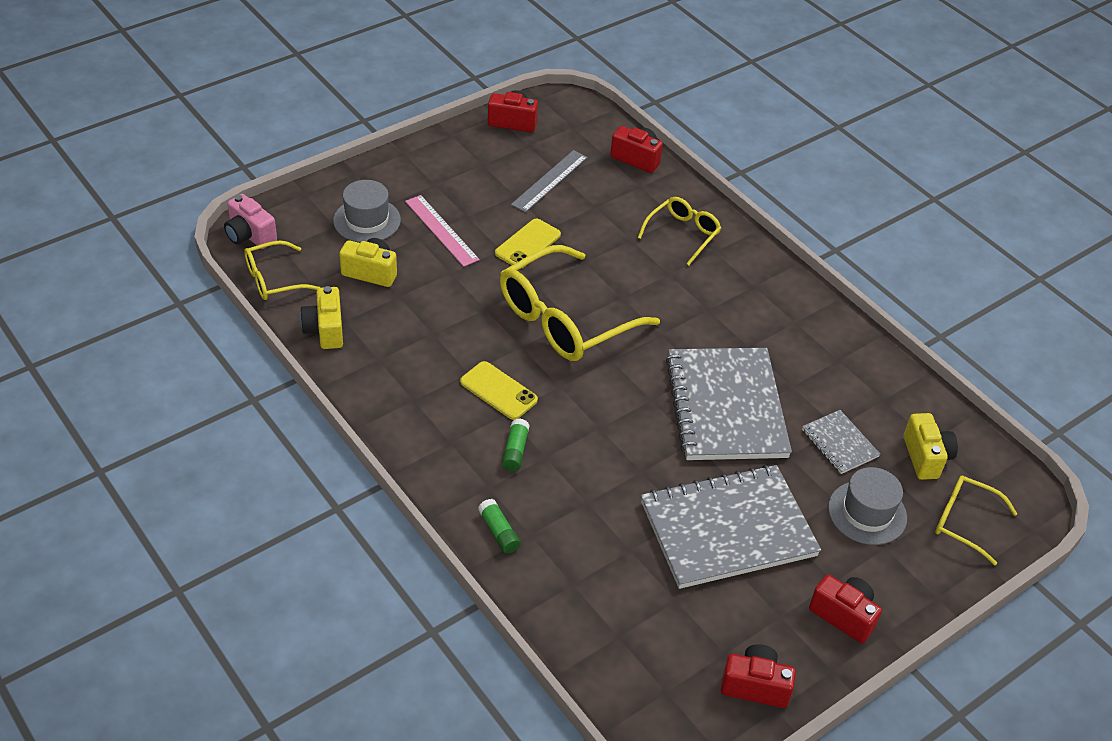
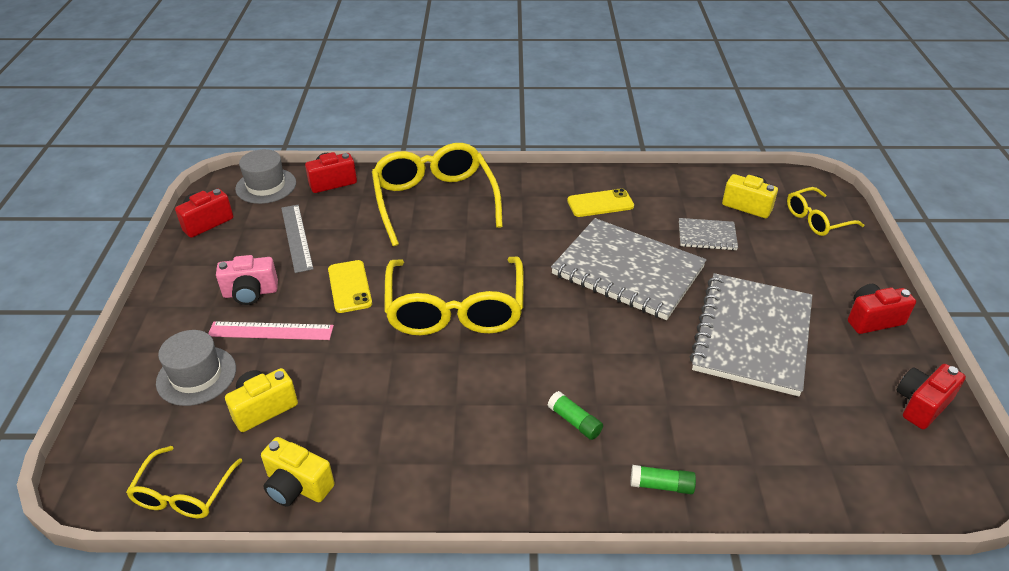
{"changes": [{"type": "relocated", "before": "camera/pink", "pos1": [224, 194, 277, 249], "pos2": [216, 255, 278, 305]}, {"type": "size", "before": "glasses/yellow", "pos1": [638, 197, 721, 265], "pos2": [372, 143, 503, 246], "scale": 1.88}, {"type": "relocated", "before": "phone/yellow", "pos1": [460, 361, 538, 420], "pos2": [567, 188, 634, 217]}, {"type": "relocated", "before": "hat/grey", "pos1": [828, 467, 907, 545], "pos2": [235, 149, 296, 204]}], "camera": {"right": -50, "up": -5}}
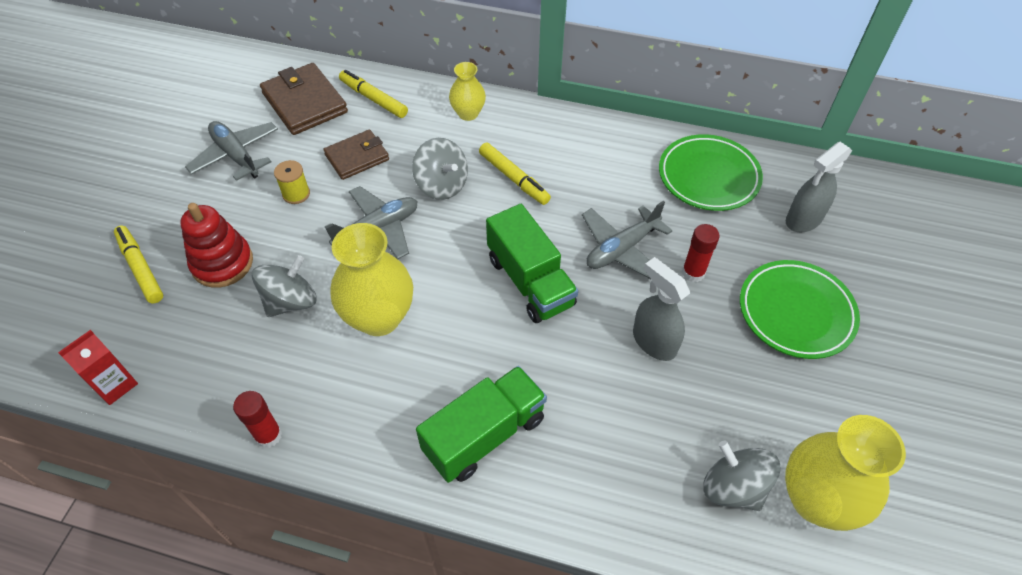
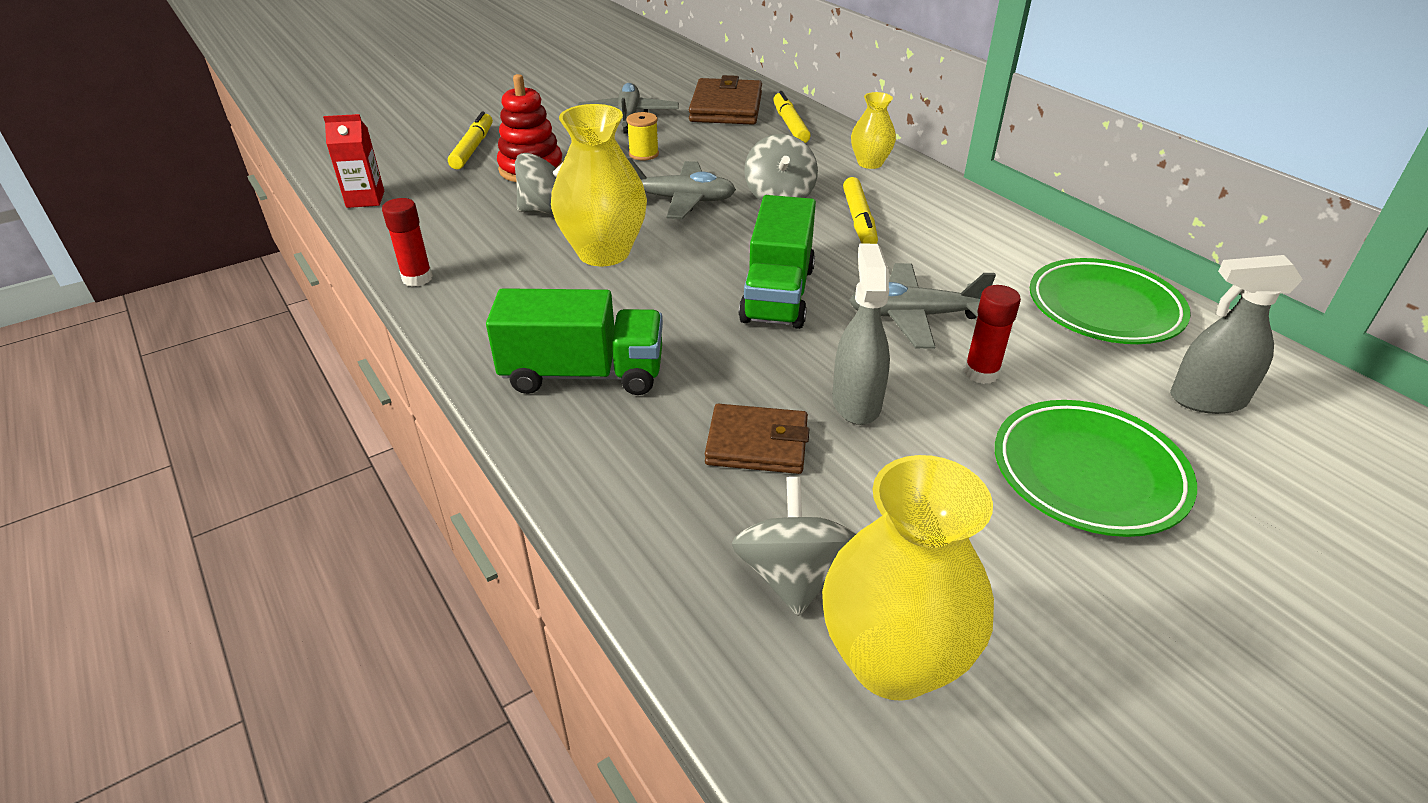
{"changes": [{"type": "relocated", "before": "wallet/brown", "pos1": [323, 130, 389, 180], "pos2": [705, 404, 809, 474]}], "camera": {"right": 40, "up": -15}}
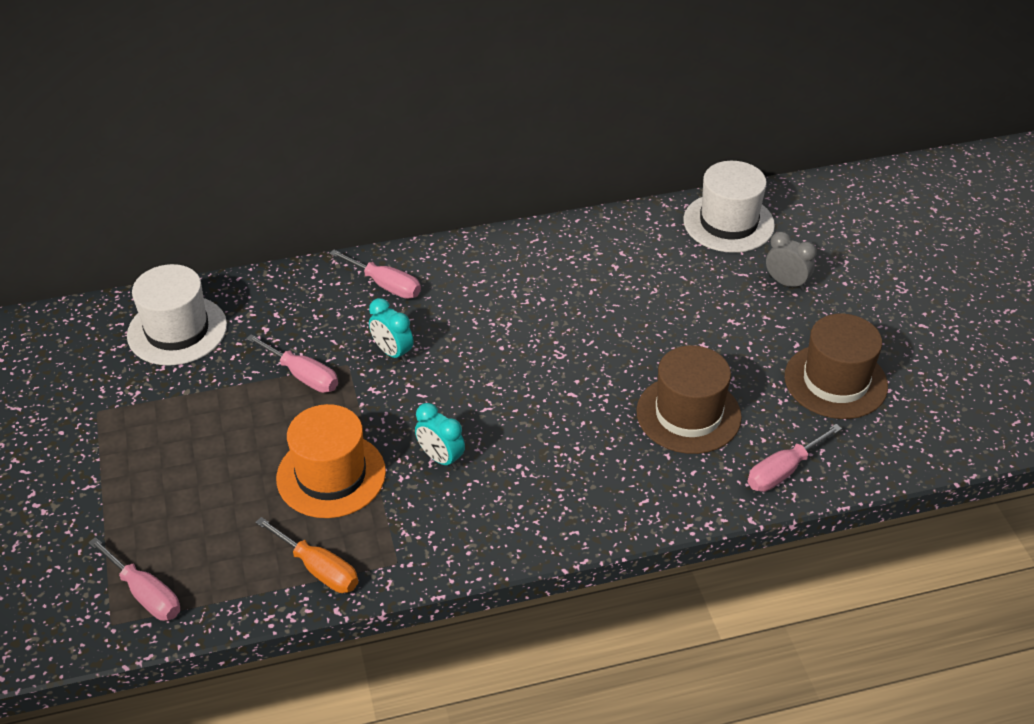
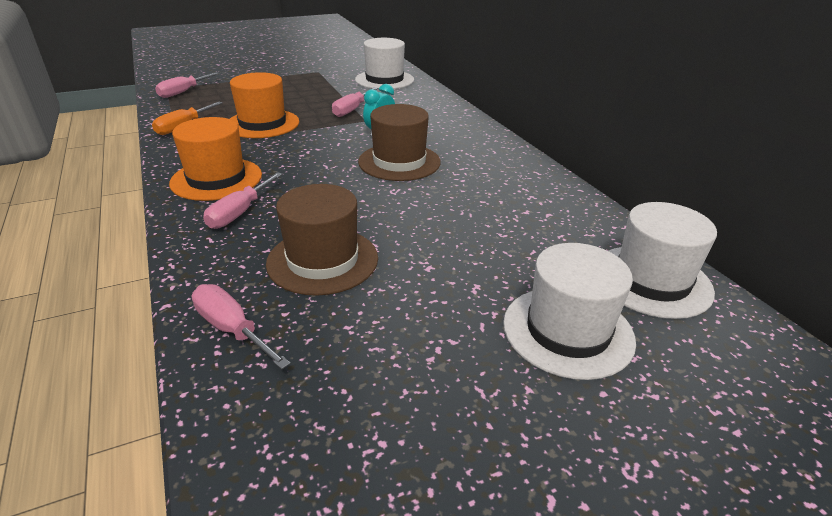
{"changes": [{"type": "exchanged", "before": "clock/grey", "after": "hat/white", "pos1": [766, 232, 817, 290], "pos2": [503, 243, 636, 380]}, {"type": "relocated", "before": "screwdriver/pink", "pos1": [329, 249, 421, 299], "pos2": [203, 172, 283, 229]}, {"type": "relocated", "before": "hat/brown", "pos1": [784, 314, 888, 419], "pos2": [358, 104, 441, 181]}, {"type": "missing", "before": "clock/turquoise", "pos1": [415, 403, 465, 469]}, {"type": "appeared", "after": "hat/orange", "pos2": [169, 117, 262, 201]}], "camera": {"right": 80, "up": -10}}
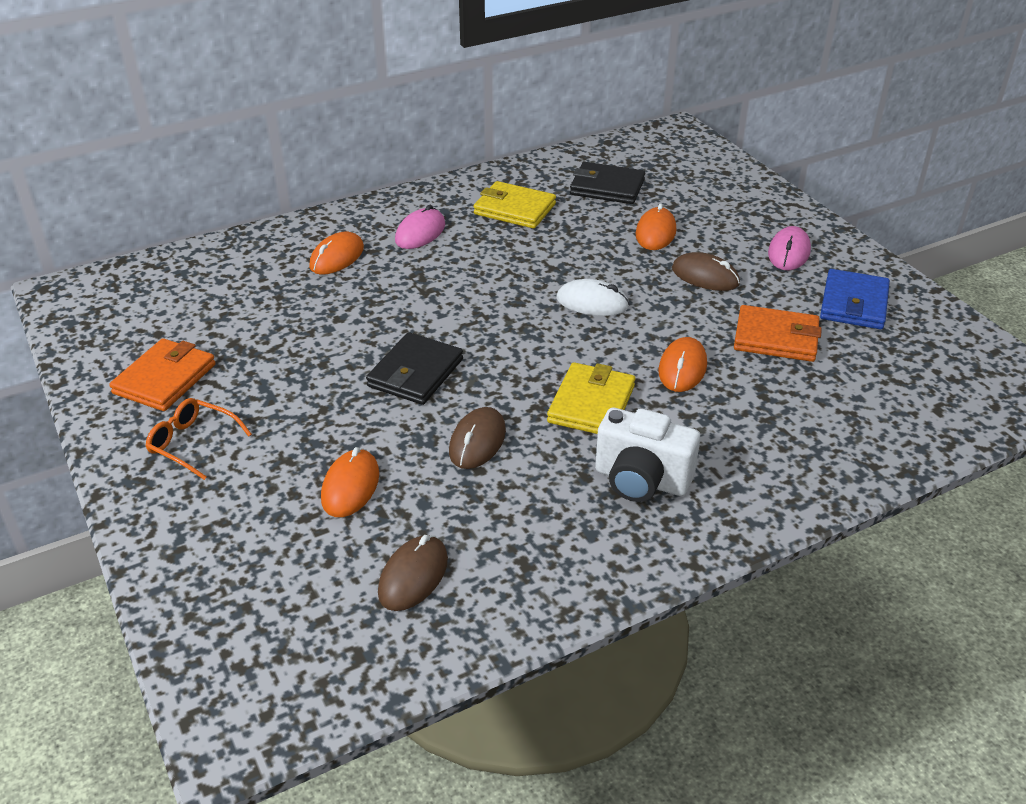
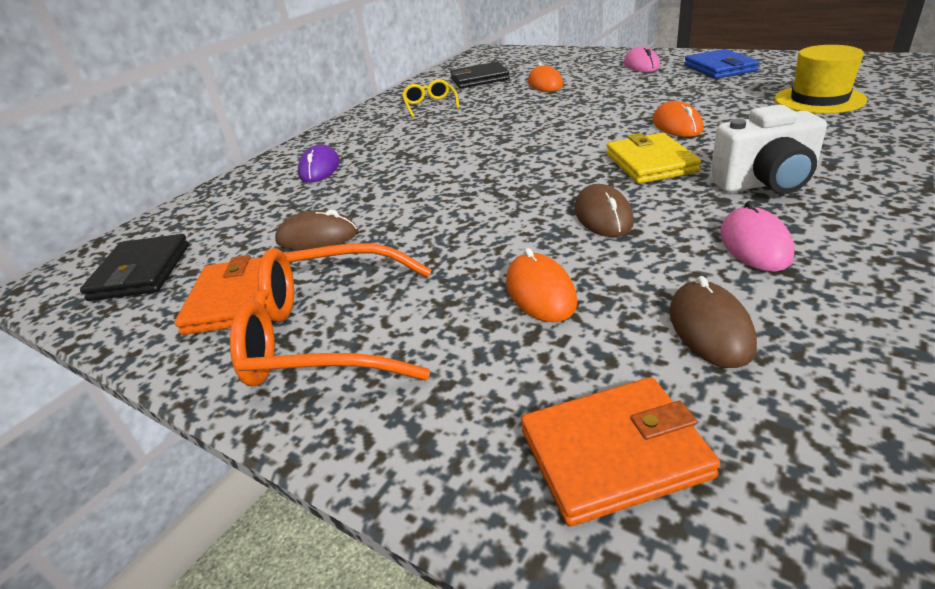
{"changes": [{"type": "exchanged", "before": "wallet/yellow", "after": "glasses/yellow", "pos1": [474, 181, 556, 229], "pos2": [402, 79, 459, 118]}, {"type": "relocated", "before": "mouse/pink", "pos1": [395, 205, 445, 249], "pos2": [720, 201, 794, 272]}, {"type": "colour", "before": "mouse/orange", "after": "mouse/purple", "pos1": [309, 232, 364, 275], "pos2": [298, 144, 340, 183]}, {"type": "relocated", "before": "mouse/brown", "pos1": [672, 252, 740, 291], "pos2": [275, 209, 358, 250]}, {"type": "missing", "before": "mouse/white", "pos1": [556, 279, 630, 316]}, {"type": "relocated", "before": "wallet/orange", "pos1": [734, 305, 822, 362], "pos2": [521, 377, 720, 526]}, {"type": "relocated", "before": "wallet/black", "pos1": [366, 332, 463, 405], "pos2": [80, 234, 189, 301]}, {"type": "size", "before": "glasses/orange", "pos1": [146, 398, 252, 480], "pos2": [230, 243, 431, 387], "scale": 1.84}, {"type": "appeared", "after": "hat/yellow", "pos2": [774, 45, 867, 114]}], "camera": {"right": -25, "up": -5}}
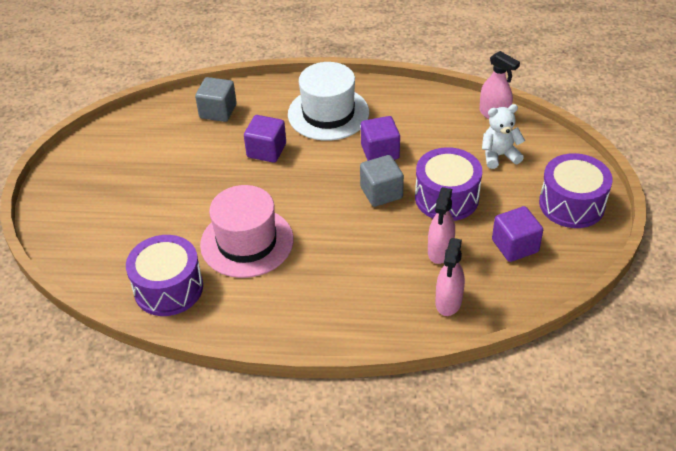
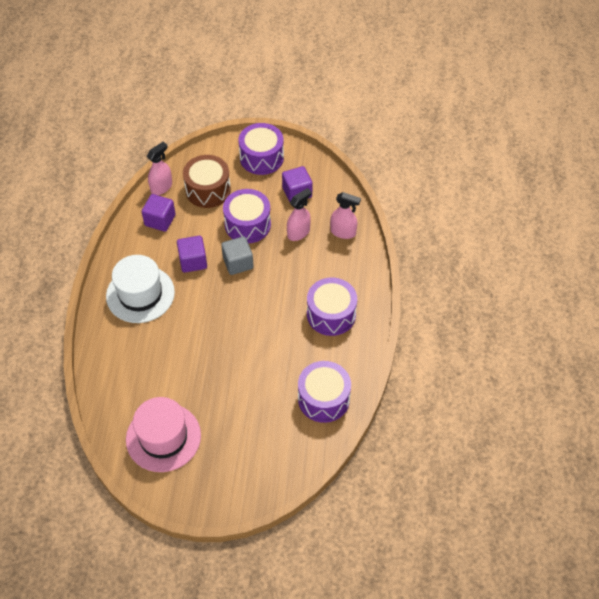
{"changes": [{"type": "missing", "before": "cube/grey", "pos1": [195, 77, 237, 122]}, {"type": "exchanged", "before": "teddy bear/white", "after": "drum/brown", "pos1": [482, 104, 525, 169], "pos2": [183, 155, 231, 208]}, {"type": "relocated", "before": "cube/purple", "pos1": [244, 115, 286, 163], "pos2": [142, 194, 175, 232]}, {"type": "relocated", "before": "hat/pink", "pos1": [200, 185, 294, 278], "pos2": [126, 397, 201, 472]}, {"type": "spun", "before": "spray bottle/pink", "pos1": [428, 187, 455, 264], "pos2": [287, 188, 312, 241], "turn": -60}, {"type": "appeared", "after": "drum/purple", "pos2": [307, 278, 357, 336]}], "camera": {"right": -90, "up": 10}}
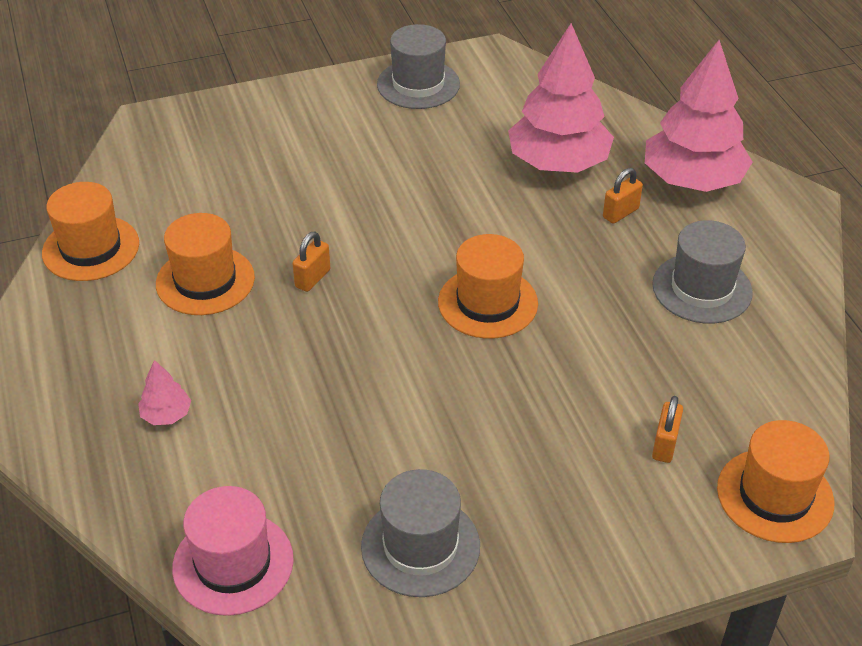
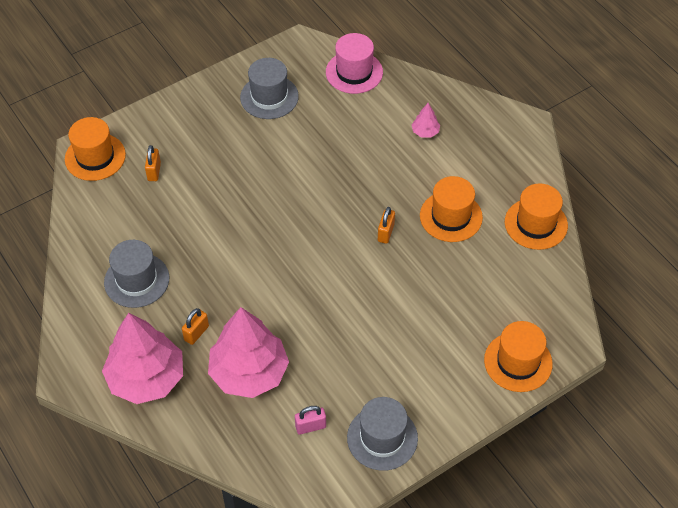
{"changes": [{"type": "relocated", "before": "hat/orange", "pos1": [438, 234, 538, 339], "pos2": [484, 321, 553, 392]}, {"type": "appeared", "after": "padlock/pink", "pos2": [295, 406, 326, 435]}], "camera": {"right": 165, "up": 10}}
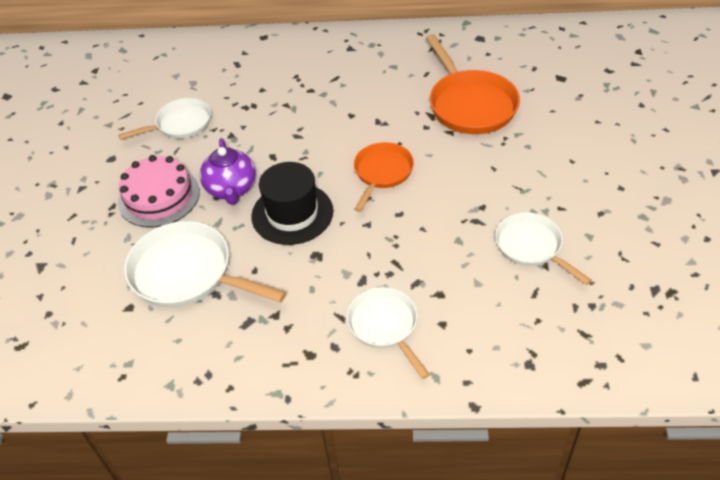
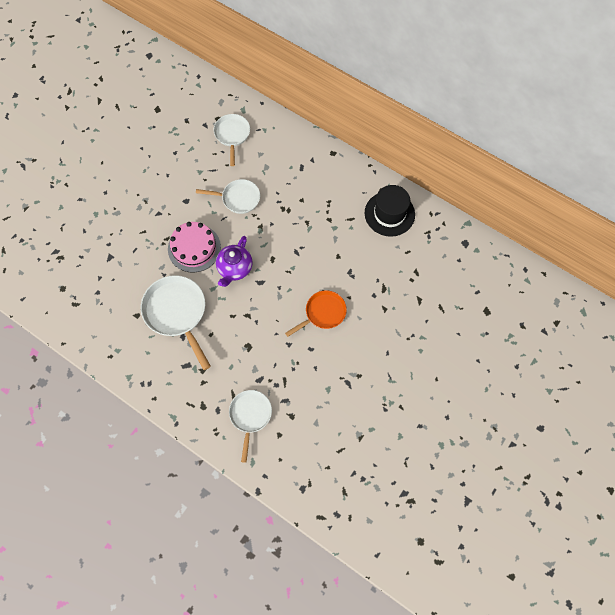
{"changes": [{"type": "missing", "before": "pan/orange", "pos1": [426, 34, 520, 134]}, {"type": "relocated", "before": "hat/black", "pos1": [251, 162, 333, 245], "pos2": [365, 185, 415, 237]}, {"type": "relocated", "before": "pan/white", "pos1": [495, 212, 592, 285], "pos2": [213, 114, 250, 166]}], "camera": {"right": 30, "up": 20}}
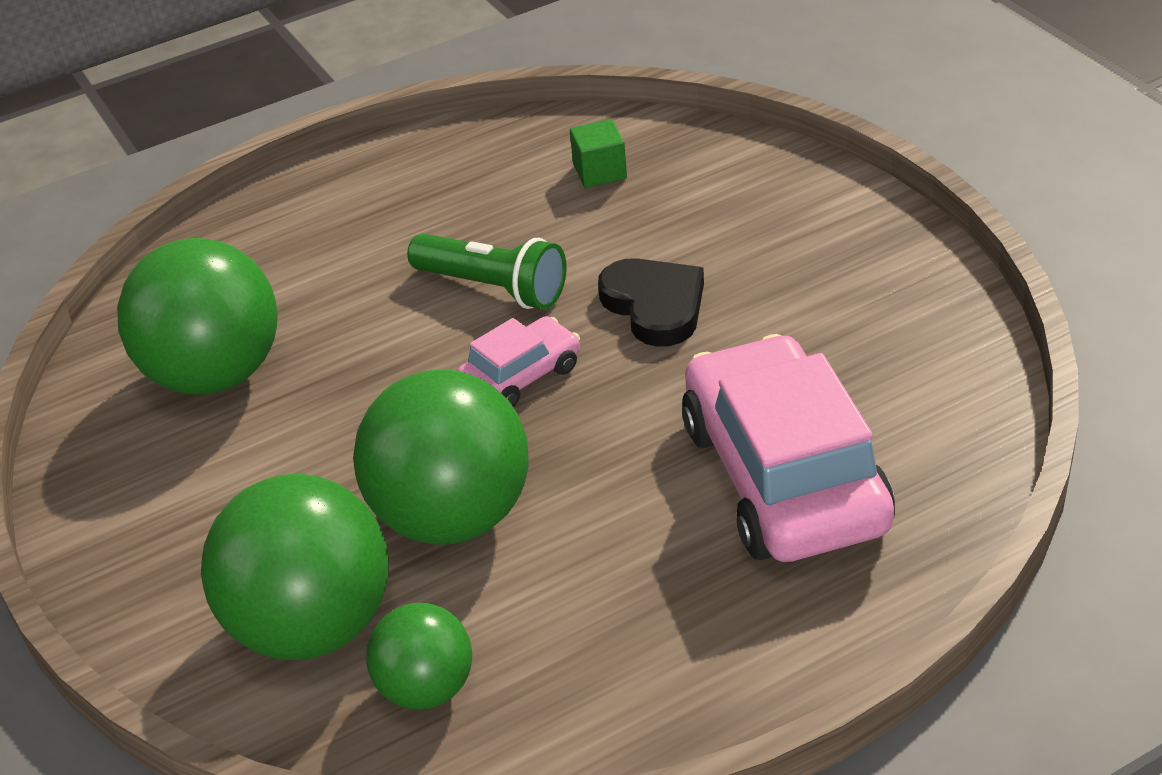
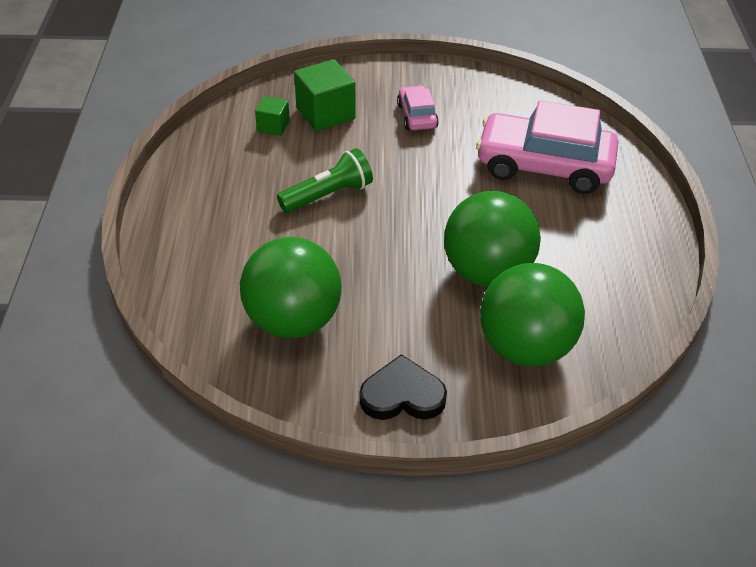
{"changes": [{"type": "relocated", "before": "heart/black", "pos1": [598, 258, 704, 347], "pos2": [359, 354, 447, 420]}, {"type": "relocated", "before": "car/pink", "pos1": [457, 316, 580, 407], "pos2": [397, 85, 439, 130]}, {"type": "missing", "before": "ball/green", "pos1": [366, 603, 472, 710]}, {"type": "appeared", "after": "cube/green", "pos2": [294, 59, 355, 131]}], "camera": {"right": -65, "up": 5}}
